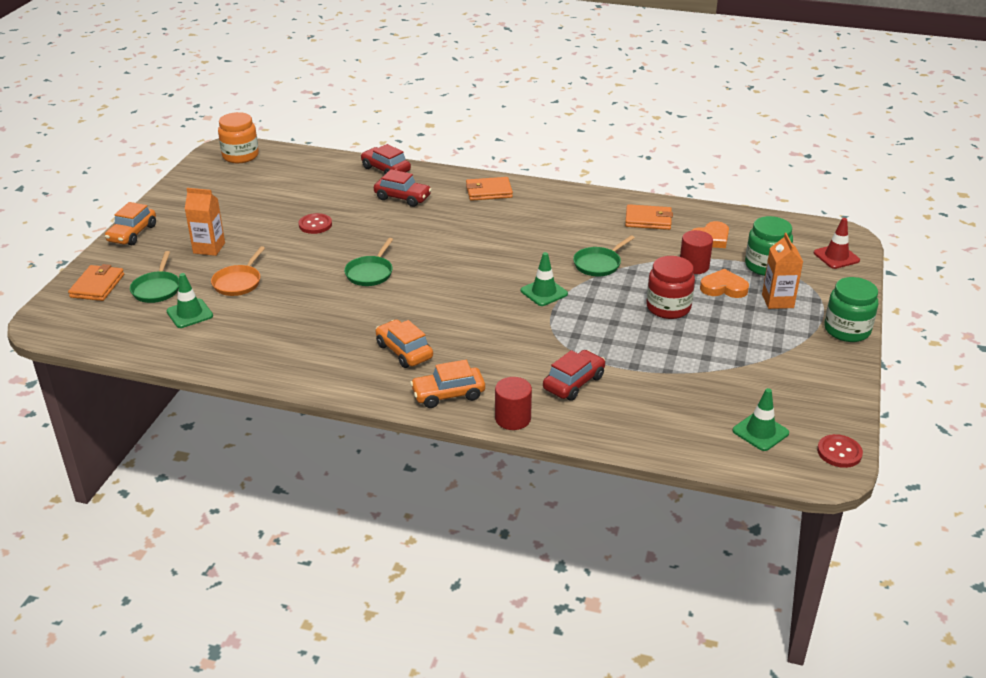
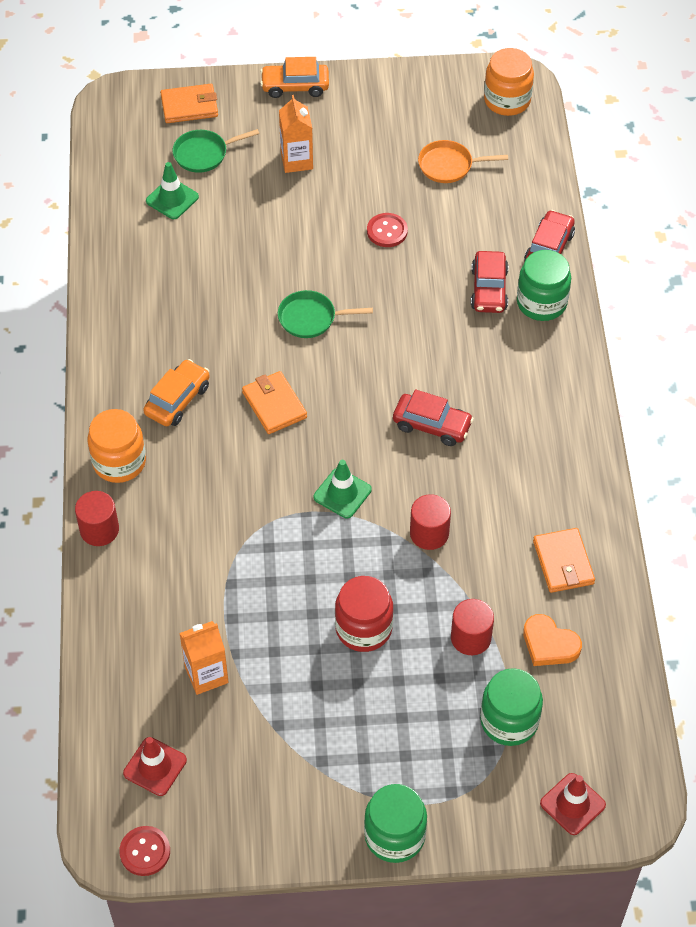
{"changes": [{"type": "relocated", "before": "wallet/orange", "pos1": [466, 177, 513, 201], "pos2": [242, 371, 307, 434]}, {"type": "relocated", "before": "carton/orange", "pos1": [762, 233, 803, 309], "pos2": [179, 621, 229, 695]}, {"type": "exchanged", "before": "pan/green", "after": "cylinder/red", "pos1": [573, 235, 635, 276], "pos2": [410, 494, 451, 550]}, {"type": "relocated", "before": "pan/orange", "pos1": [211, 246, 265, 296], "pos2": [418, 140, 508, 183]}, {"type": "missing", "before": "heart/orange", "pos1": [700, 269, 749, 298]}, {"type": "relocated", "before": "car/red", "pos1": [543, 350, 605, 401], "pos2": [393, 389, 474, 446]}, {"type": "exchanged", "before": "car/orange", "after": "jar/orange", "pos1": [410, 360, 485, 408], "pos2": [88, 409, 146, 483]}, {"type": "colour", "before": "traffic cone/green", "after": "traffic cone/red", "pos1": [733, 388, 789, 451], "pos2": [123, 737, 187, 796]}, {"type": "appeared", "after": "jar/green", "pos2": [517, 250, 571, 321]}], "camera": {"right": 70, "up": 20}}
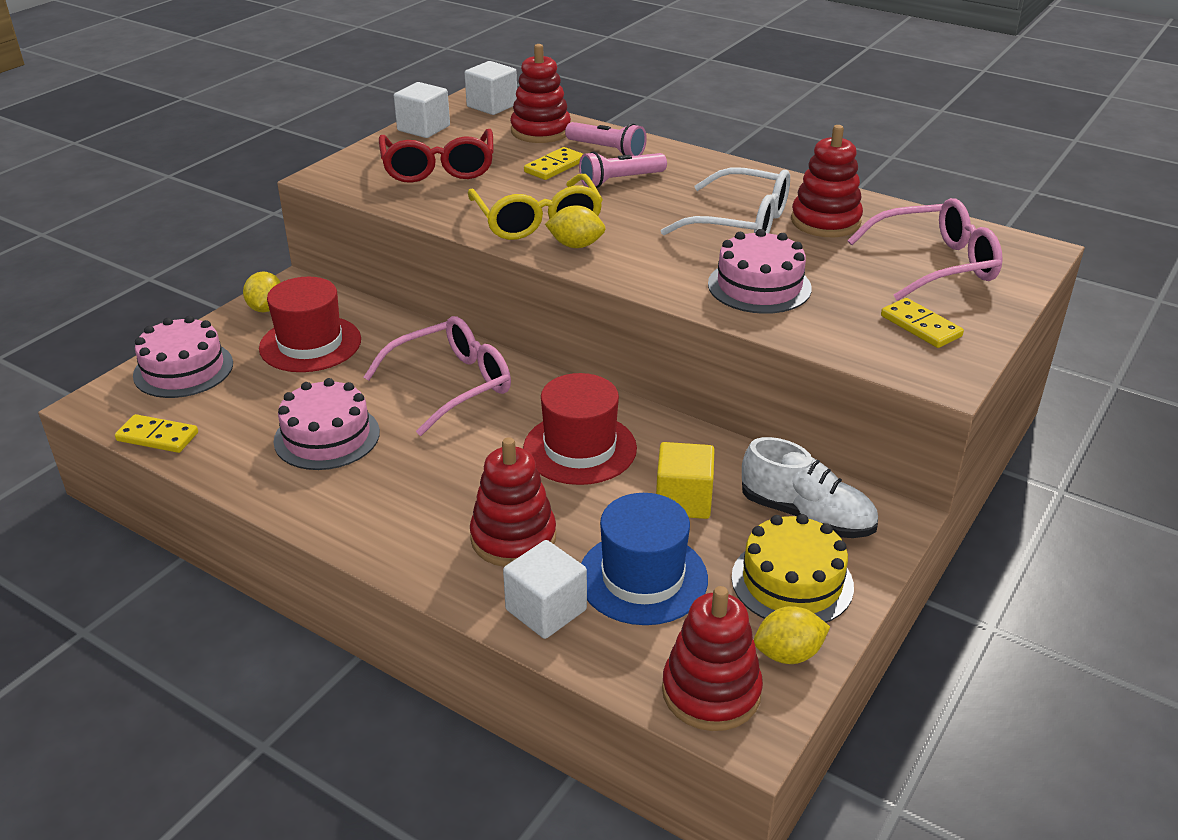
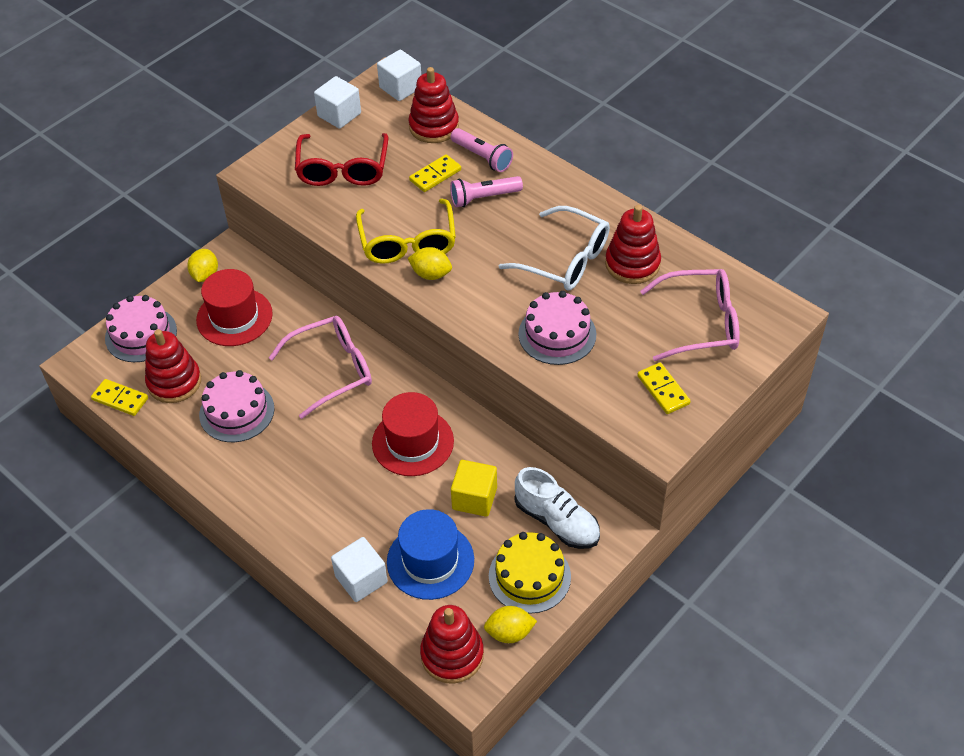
{"changes": [{"type": "relocated", "before": "stacking toy/red", "pos1": [470, 437, 556, 567], "pos2": [145, 329, 201, 403]}], "camera": {"right": 10, "up": 15}}
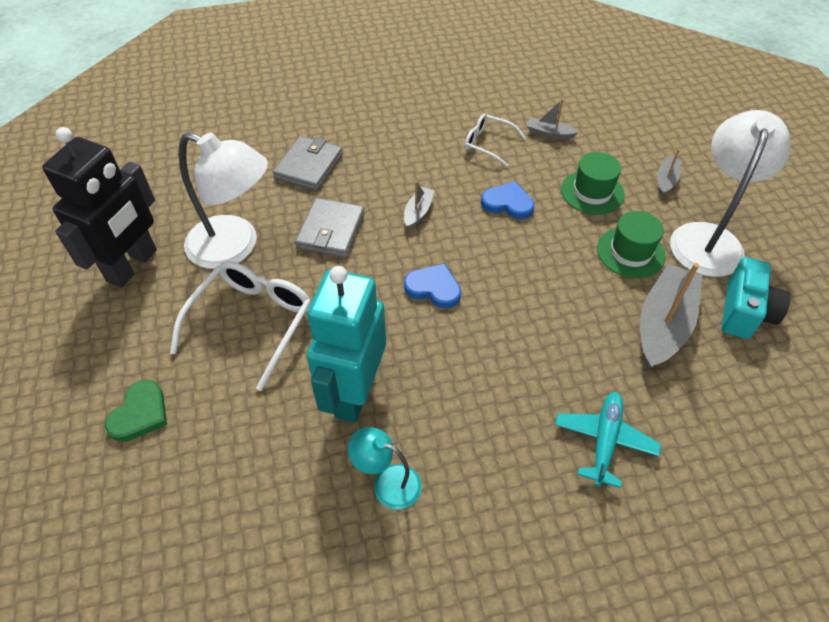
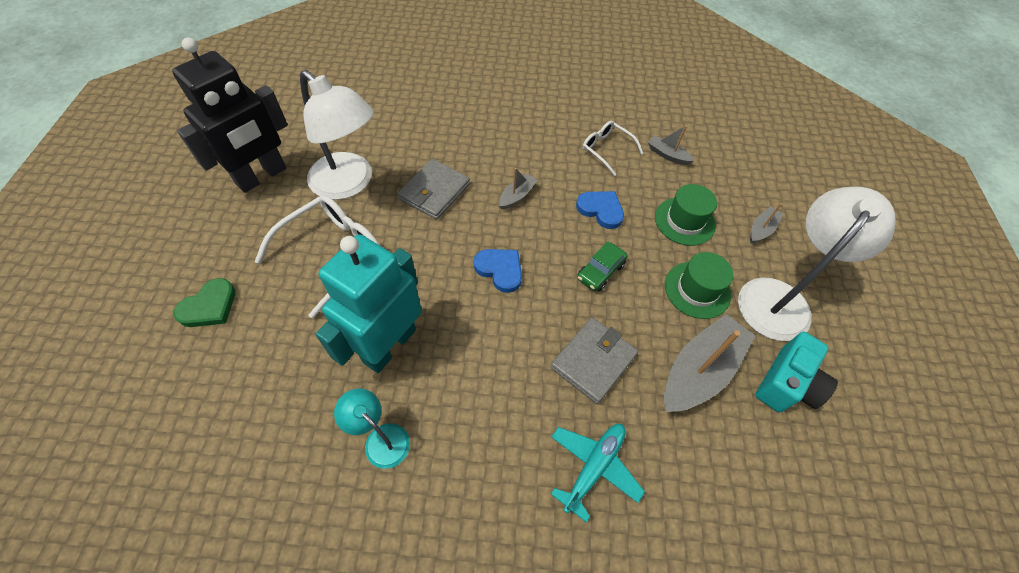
{"changes": [{"type": "relocated", "before": "wallet/grey", "pos1": [273, 136, 343, 191], "pos2": [550, 317, 638, 404]}, {"type": "appeared", "after": "car/green", "pos2": [577, 241, 627, 291]}], "camera": {"right": 15, "up": 5}}
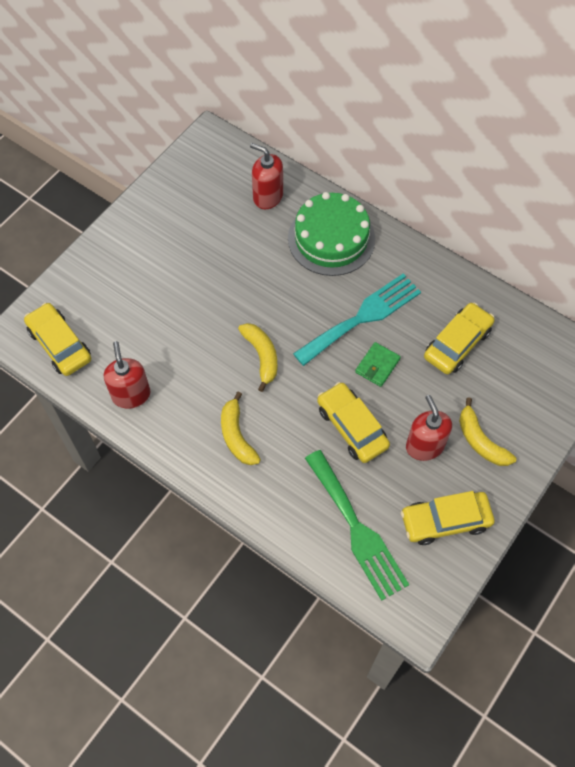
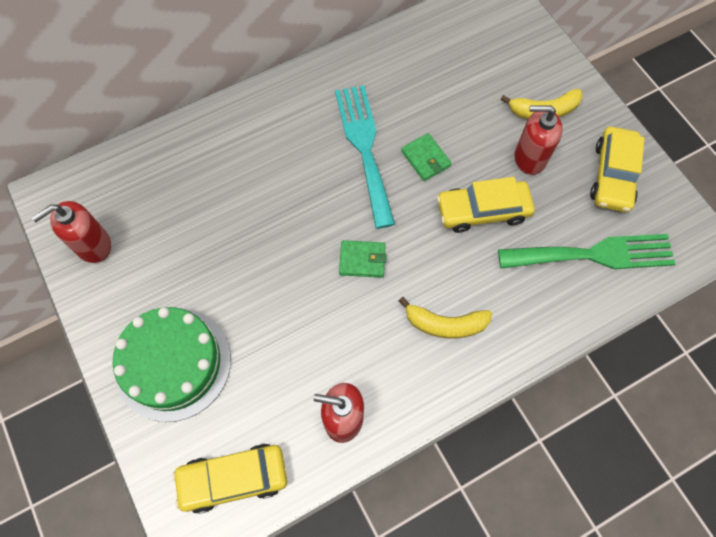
{"changes": [{"type": "relocated", "before": "soap dispenser/red", "pos1": [250, 143, 283, 209], "pos2": [32, 201, 111, 263]}, {"type": "relocated", "before": "cake/green", "pos1": [288, 192, 375, 276], "pos2": [112, 307, 231, 422]}, {"type": "missing", "before": "car/yellow", "pos1": [424, 302, 495, 374]}, {"type": "exchanged", "before": "banana/yellow", "after": "wallet/green", "pos1": [238, 323, 277, 392], "pos2": [339, 240, 386, 278]}], "camera": {"right": -65, "up": 5}}
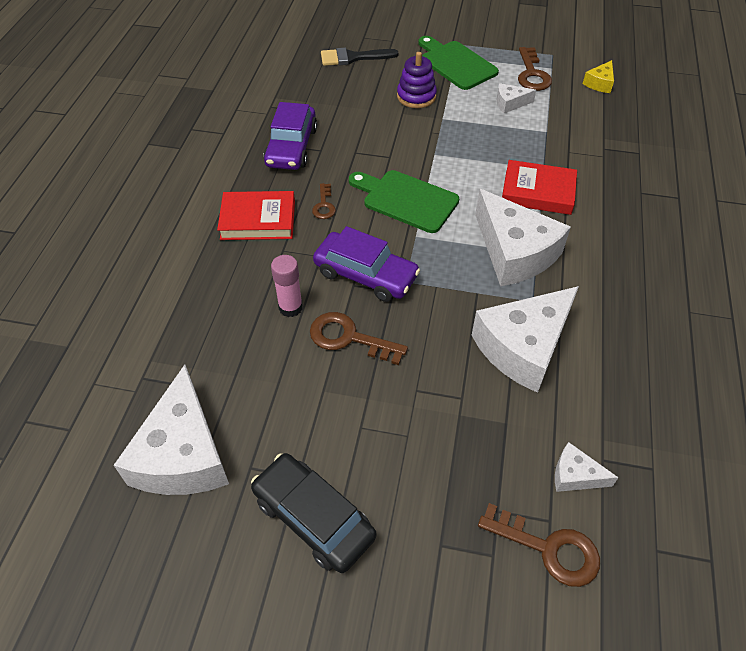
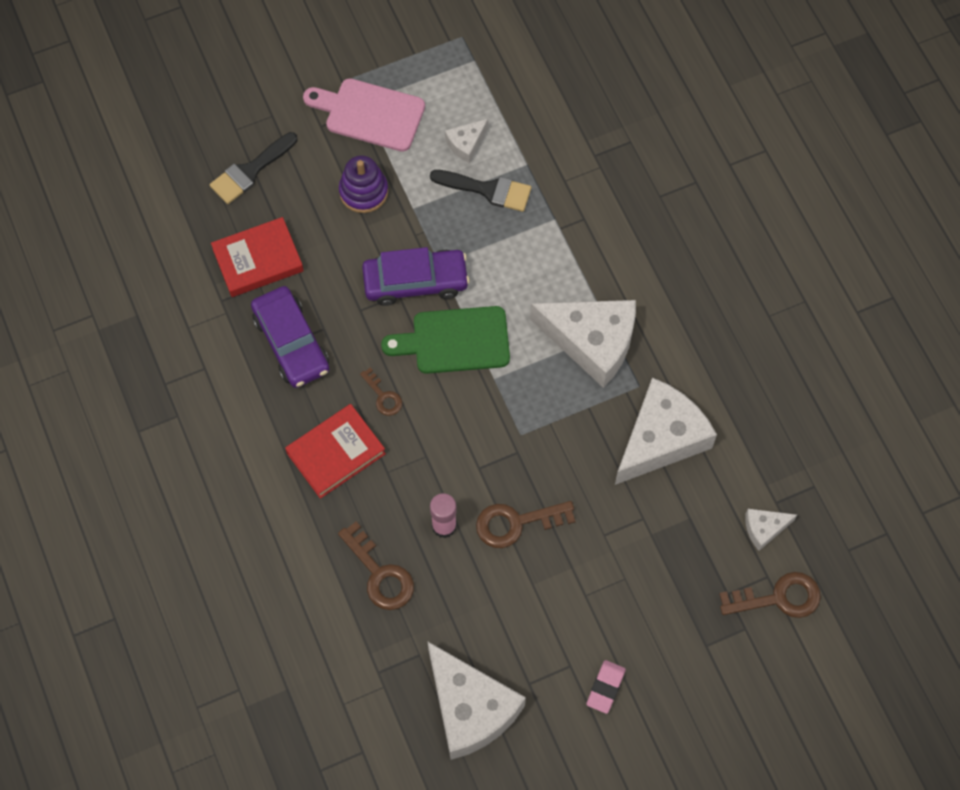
{"changes": [{"type": "colour", "before": "cutting board/green", "after": "cutting board/pink", "pos1": [418, 36, 499, 90], "pos2": [303, 78, 425, 152]}, {"type": "relocated", "before": "key/brown", "pos1": [518, 47, 552, 91], "pos2": [338, 522, 414, 610]}, {"type": "missing", "before": "cheese/yellow", "pos1": [583, 60, 614, 93]}, {"type": "relocated", "before": "book/red", "pos1": [502, 160, 577, 215], "pos2": [211, 217, 304, 297]}, {"type": "relocated", "before": "car/purple", "pos1": [313, 226, 420, 302], "pos2": [362, 247, 470, 306]}, {"type": "spun", "before": "cheese/white", "pos1": [472, 286, 579, 393], "pos2": [615, 378, 717, 485], "turn": -150}, {"type": "exchanged", "before": "car/black", "after": "eraser/pink", "pos1": [251, 453, 376, 573], "pos2": [586, 660, 626, 714]}, {"type": "appeared", "after": "brush/black", "pos2": [430, 170, 531, 212]}], "camera": {"right": -35, "up": 15}}
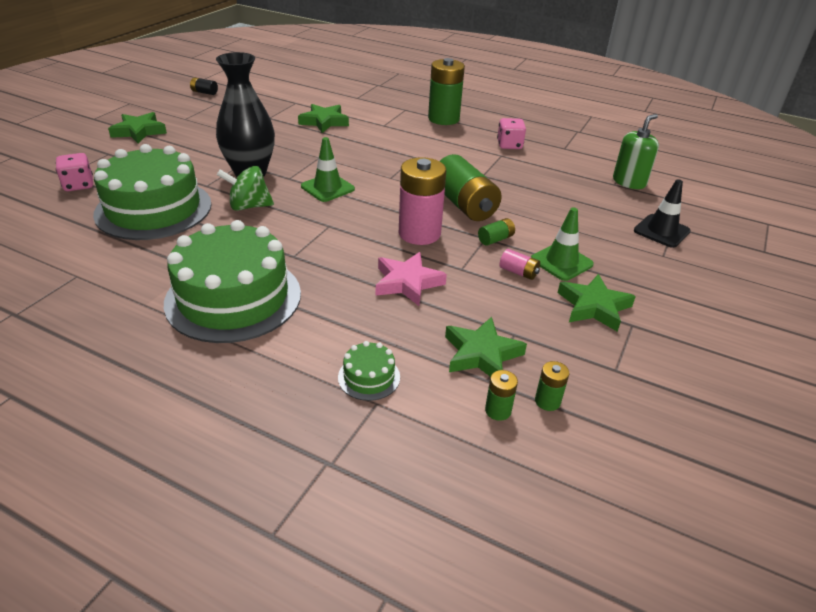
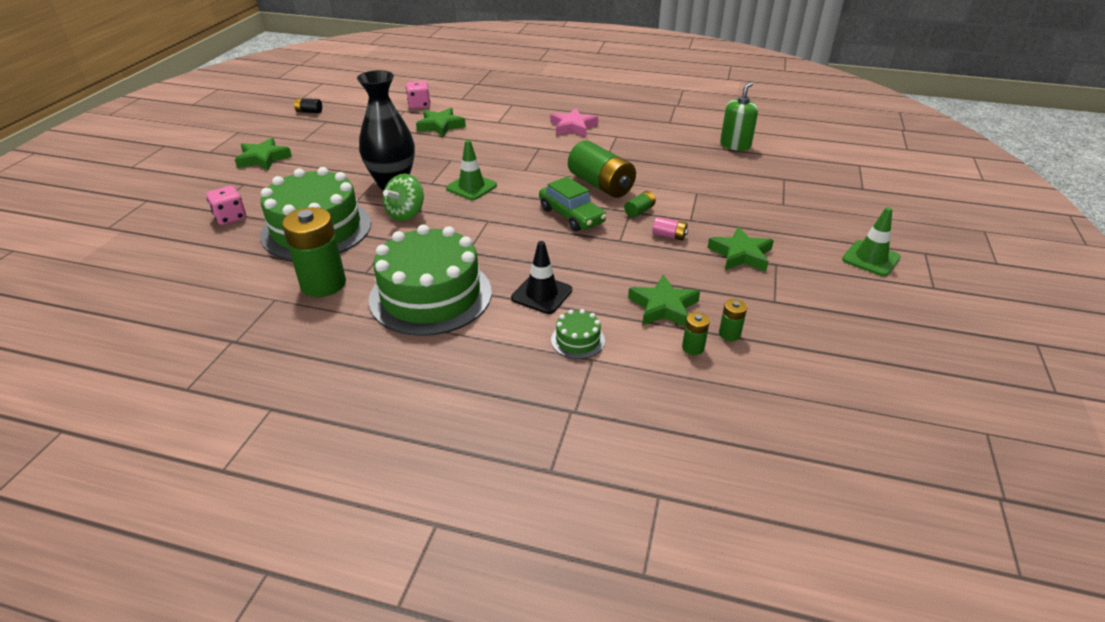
{"changes": [{"type": "relocated", "before": "battery/green", "pos1": [428, 58, 465, 125], "pos2": [282, 207, 346, 297]}, {"type": "relocated", "before": "dice/pink", "pos1": [497, 118, 526, 149], "pos2": [406, 81, 430, 109]}, {"type": "exchanged", "before": "battery/pink", "after": "car/green", "pos1": [399, 157, 446, 245], "pos2": [539, 177, 607, 231]}, {"type": "spun", "before": "spinning top/green", "pos1": [217, 166, 274, 211], "pos2": [383, 174, 424, 221], "turn": -45}, {"type": "relocated", "before": "traffic cone/black", "pos1": [634, 179, 691, 248], "pos2": [511, 241, 572, 314]}, {"type": "relocated", "before": "traffic cone/green", "pos1": [531, 207, 594, 281], "pos2": [842, 207, 901, 276]}, {"type": "relocated", "before": "star/pink", "pos1": [376, 252, 447, 306], "pos2": [550, 108, 598, 137]}], "camera": {"right": -10, "up": 0}}
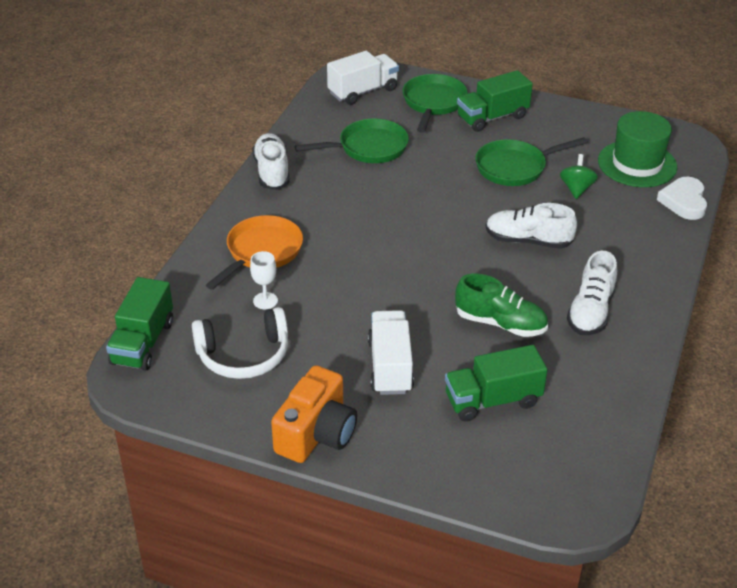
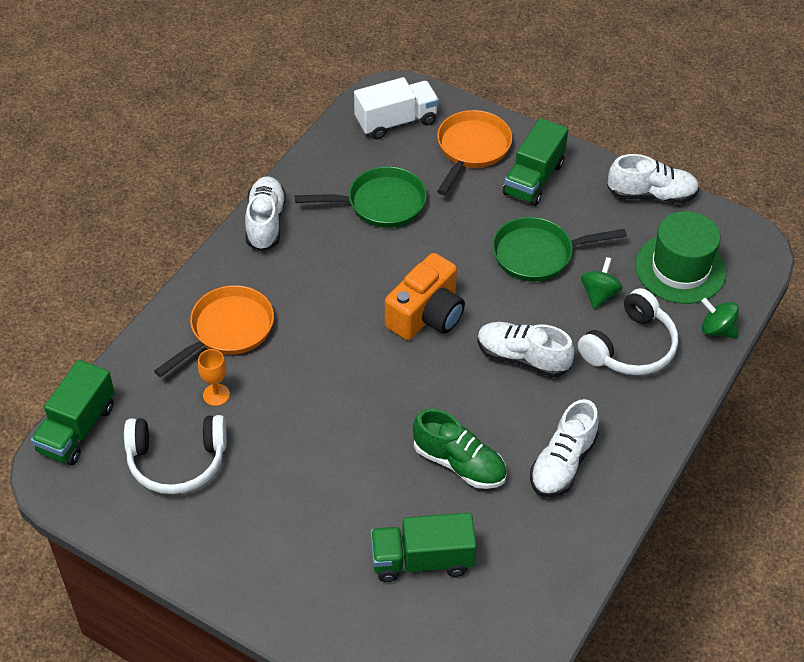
{"changes": [{"type": "spun", "before": "truck/green", "pos1": [457, 70, 533, 132], "pos2": [503, 118, 568, 206], "turn": -45}, {"type": "colour", "before": "pan/green", "after": "pan/orange", "pos1": [402, 74, 467, 133], "pos2": [437, 110, 512, 195]}, {"type": "exchanged", "before": "heart/white", "after": "spinning top/green", "pos1": [657, 177, 707, 220], "pos2": [701, 298, 739, 339]}, {"type": "colour", "before": "goblet/white", "after": "goblet/orange", "pos1": [250, 251, 278, 309], "pos2": [198, 349, 230, 406]}, {"type": "missing", "before": "truck/white", "pos1": [368, 310, 414, 395]}, {"type": "relocated", "before": "camera/orange", "pos1": [271, 365, 357, 463], "pos2": [385, 253, 465, 340]}, {"type": "appeared", "after": "shoe/white", "pos2": [607, 154, 699, 203]}, {"type": "appeared", "after": "headphones/white", "pos2": [578, 288, 678, 375]}], "camera": {"right": 10, "up": 10}}
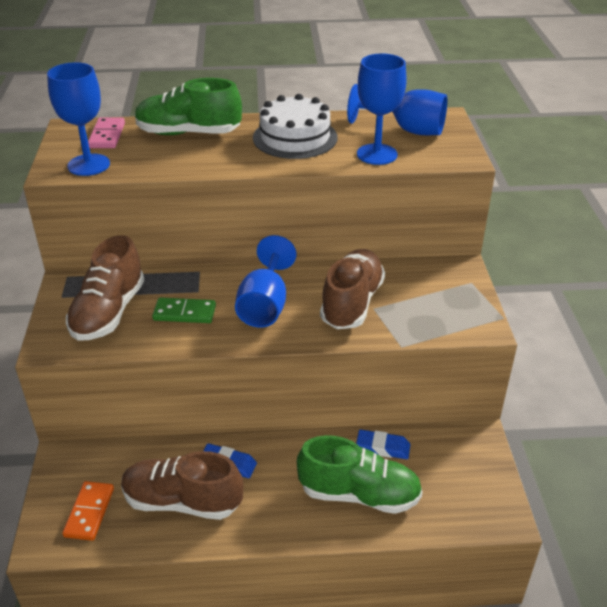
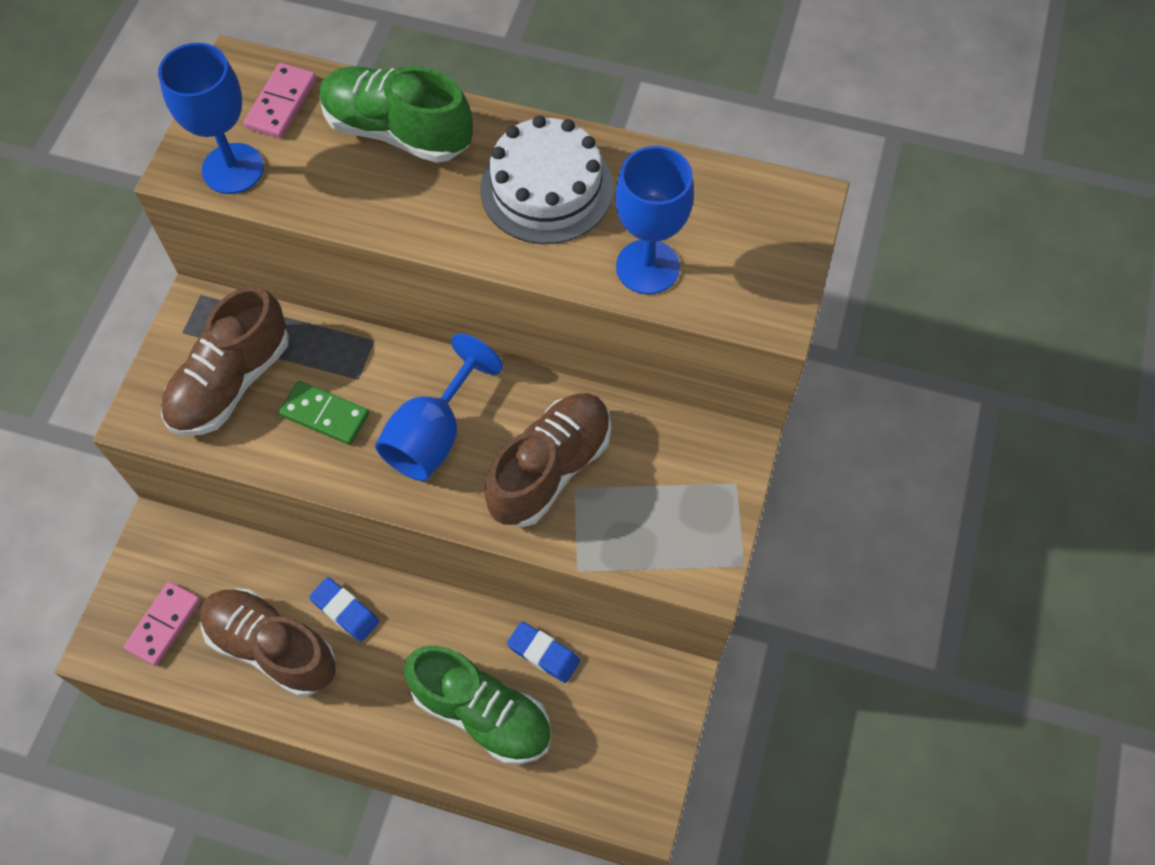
{"changes": [{"type": "missing", "before": "goblet/blue", "pos1": [347, 84, 447, 135]}, {"type": "colour", "before": "domino/orange", "after": "domino/pink", "pos1": [62, 481, 114, 541], "pos2": [123, 582, 201, 666]}], "camera": {"right": 20, "up": 25}}
